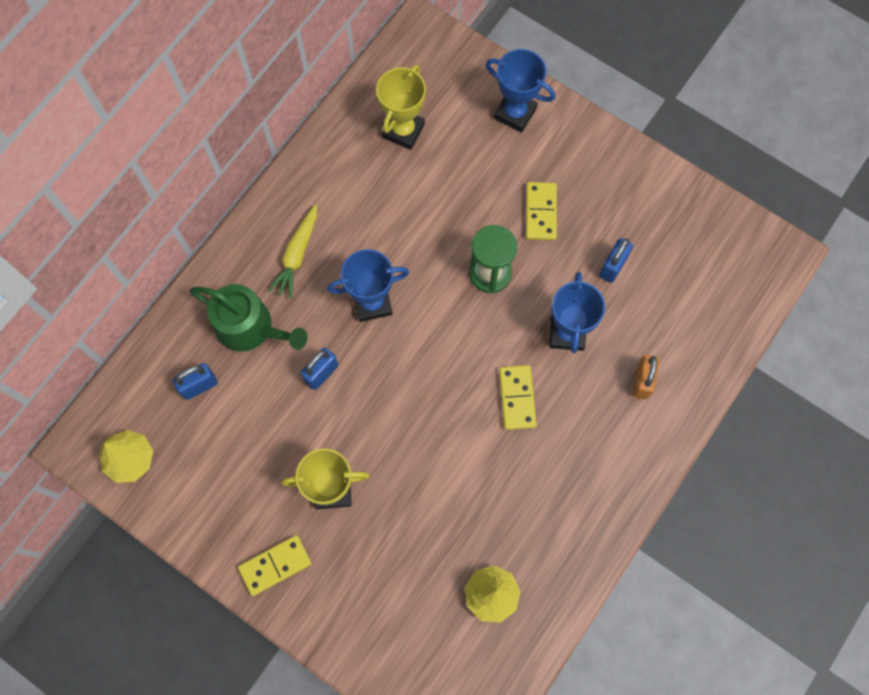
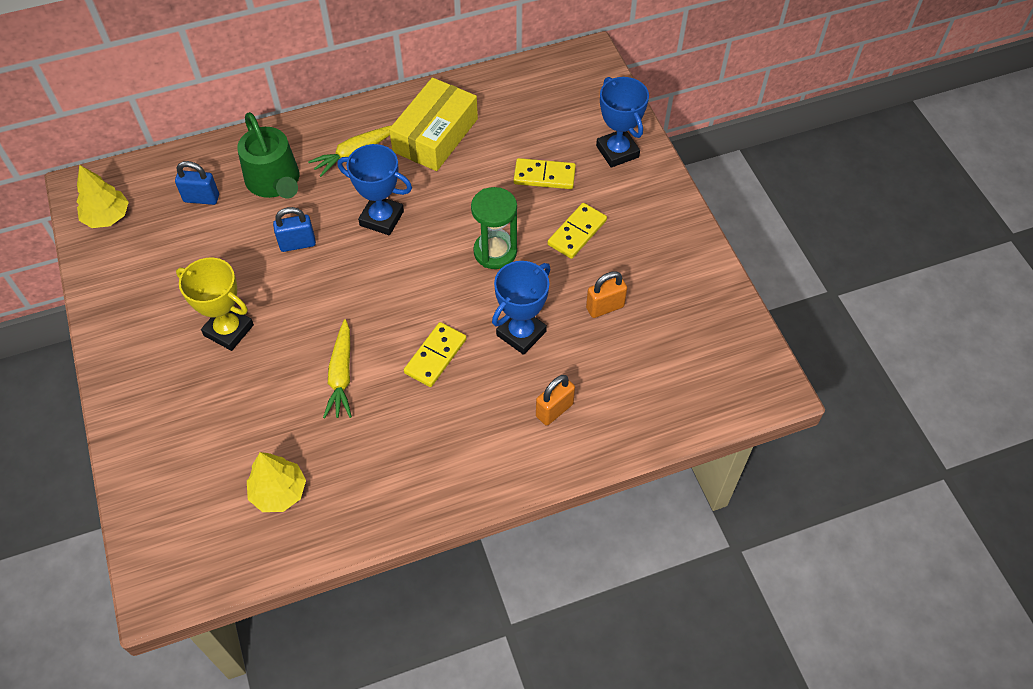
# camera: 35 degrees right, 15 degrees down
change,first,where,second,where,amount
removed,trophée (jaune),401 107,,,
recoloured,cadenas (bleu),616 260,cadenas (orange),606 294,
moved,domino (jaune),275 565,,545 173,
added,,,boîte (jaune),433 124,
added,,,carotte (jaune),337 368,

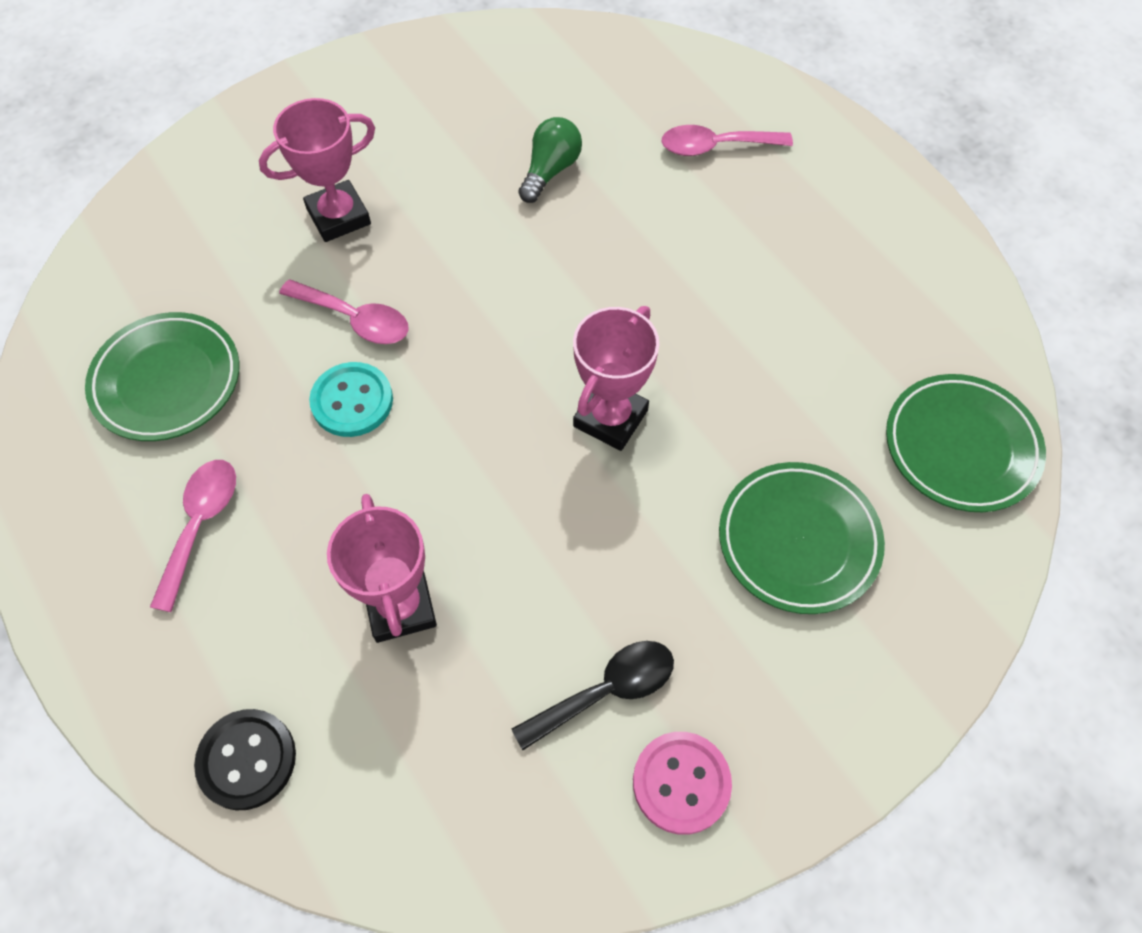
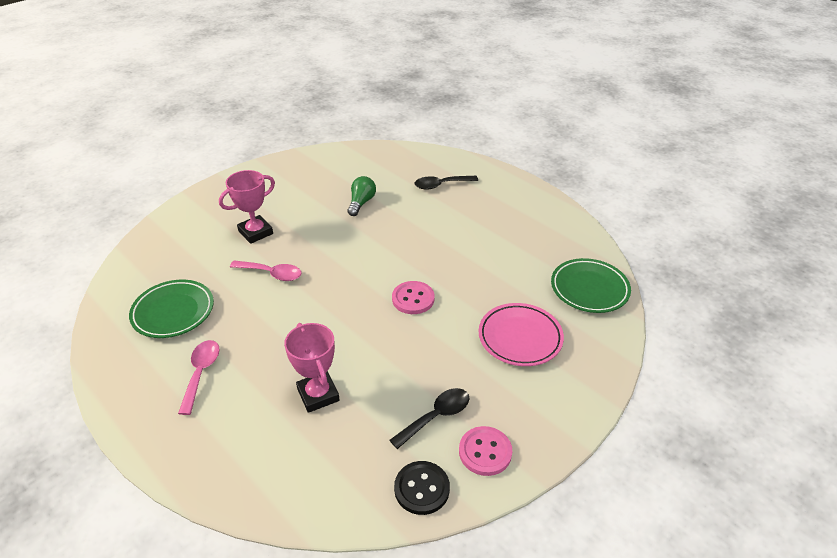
# camera: 10 degrees left, 20 degrees down
change,first,where,second,where,amount
recoloured,cuillère (rose),727 140,cuillère (noir),446 183,
replaced,trophée (rose),616 378,bouton (rose),413 297,
removed,bouton (turquoise),351 399,,,
recoloured,assiette (vert),802 538,assiette (rose),521 334,
moved,bouton (noir),245 759,,422 488,

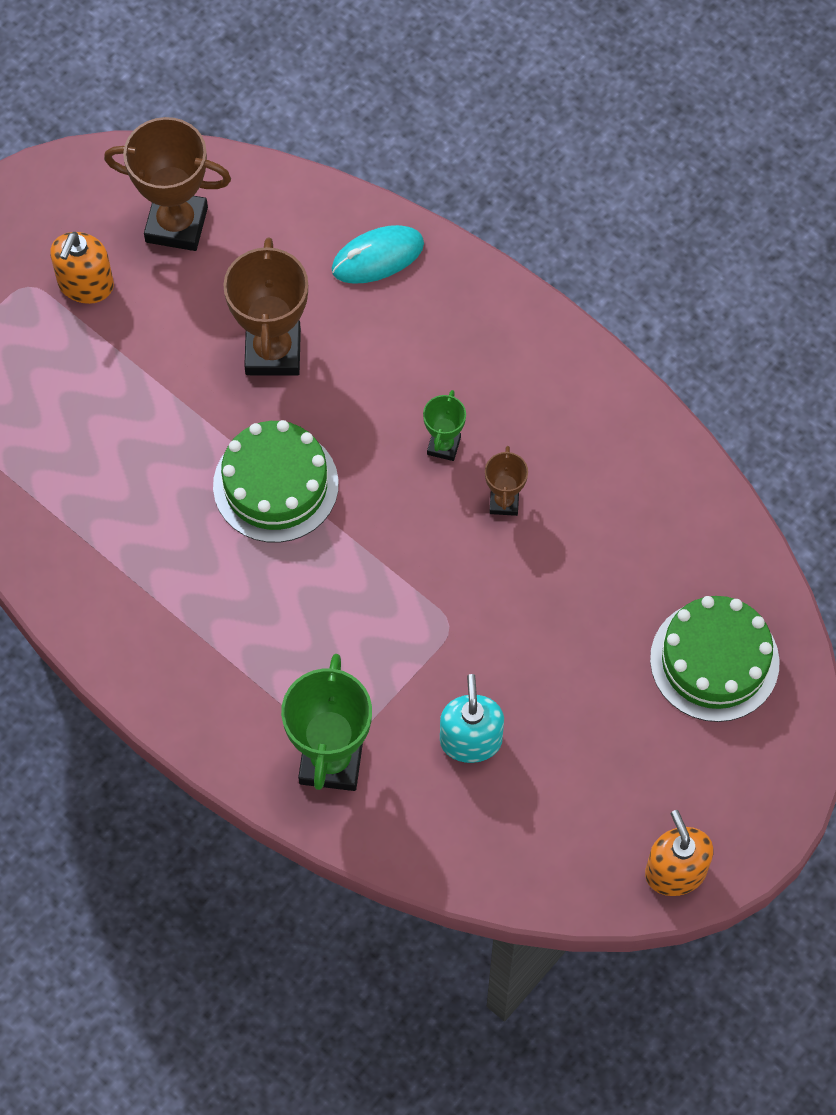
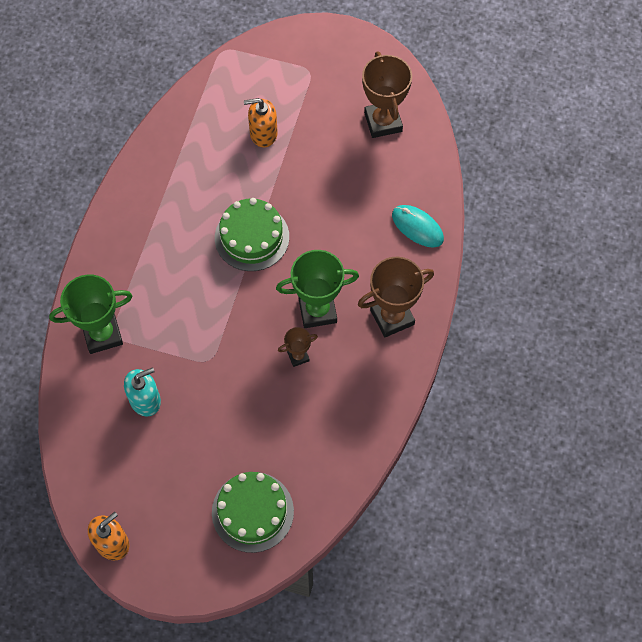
# camera: 65 degrees right, 0 degrees up
change,first,where,second,where,amount
moved,distributeur de savon (orange),82 268,,260 122,
moved,trophée (marron),265 307,,396 297,
resized,trophée (vert),444 425,,317 289,x1.95

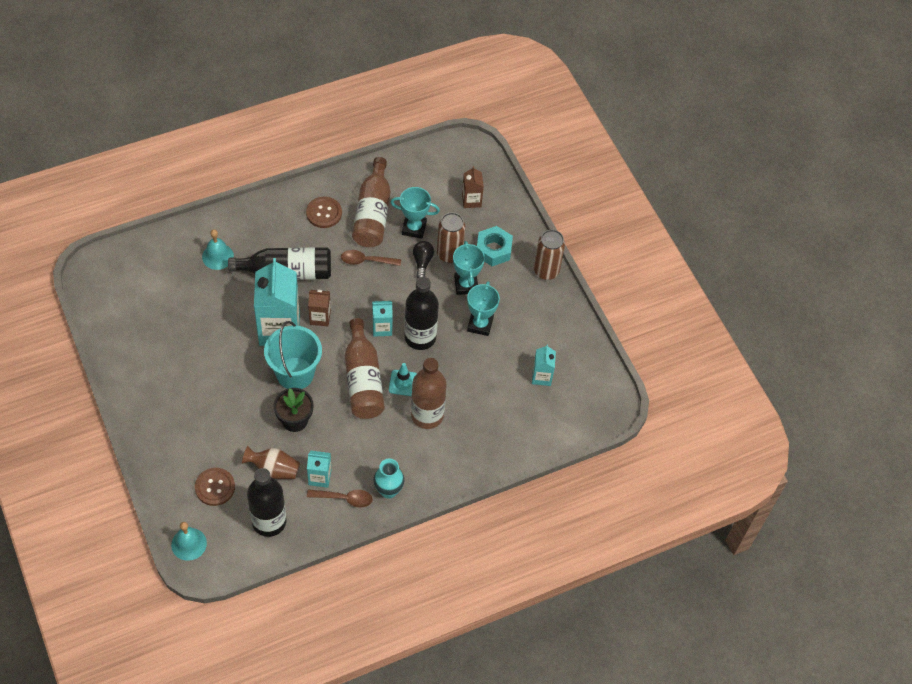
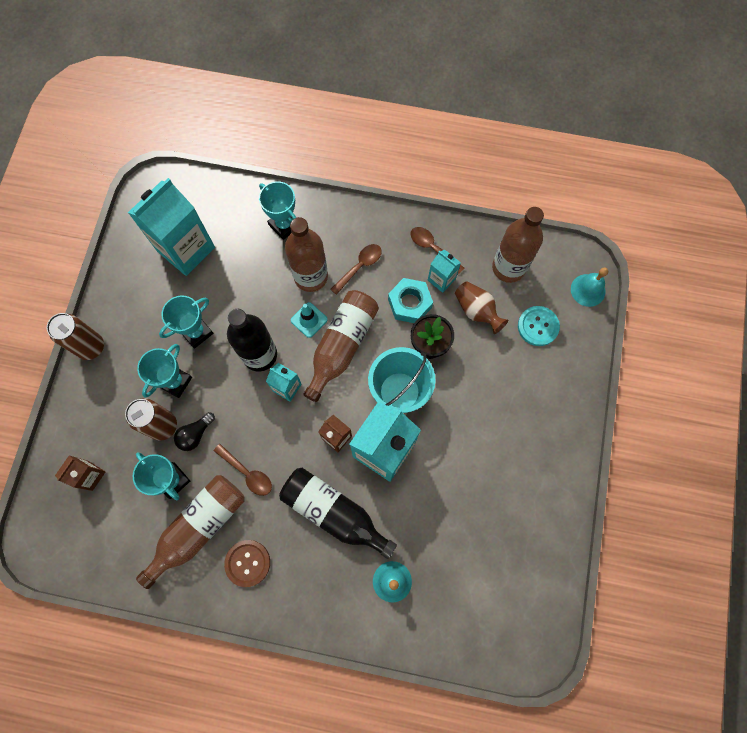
# camera: 140 degrees left, 15 degrees up
change,first,where,second,where,amount
moved,écrou (turquoise),495 246,,410 300,
resized,brique de lait (turquoise),544 365,,171 227,x2.07
removed,vase (turquoise),389 478,,,
recoloured,bouton (marron),215 487,bouton (turquoise),539 326,
recoloured,bouteille (noir),266 502,bouteille (marron),518 245,
added,,,trophée (turquoise),277 210,
added,,,cuillère (marron),356 269,

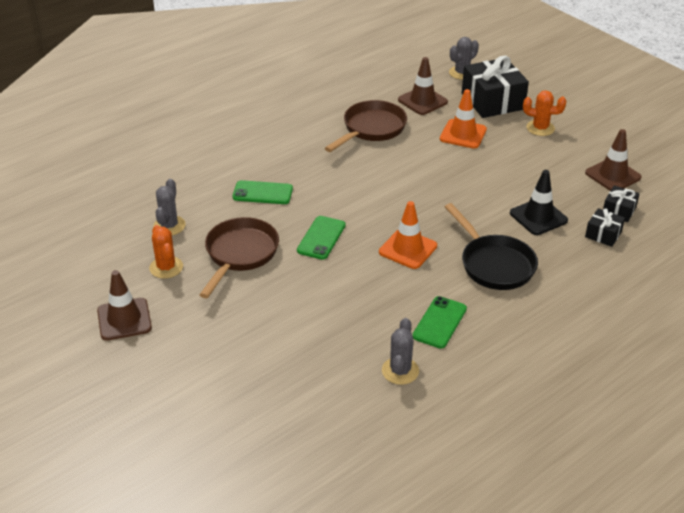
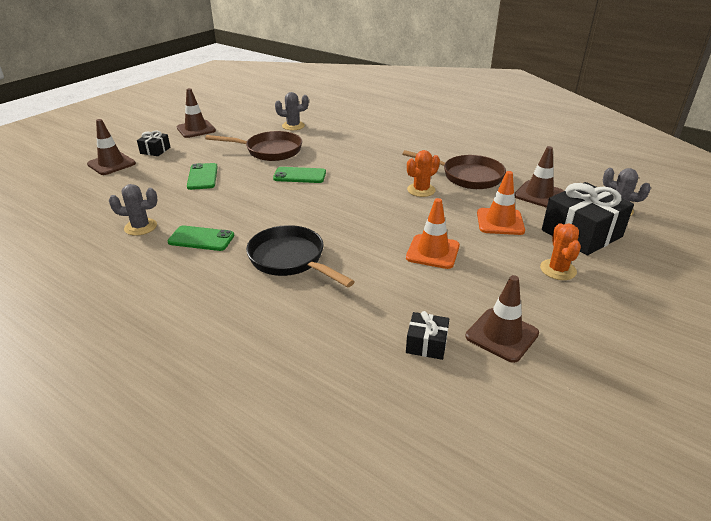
# camera: 75 degrees right, 5 degrees down
change,first,where,second,where,amount
removed,cône de chantier (noir),539 202,,,
moved,téléphone (vert),263 192,,202 176,
moved,cône de chantier (orange),408 235,,433 233,
turned,poêle (noir),491 246,,300 256,90 degrees clockwise
moved,cadeau (noir),605 227,,153 143,
moved,cactus (orange),166 252,,423 173,
added,,,cône de chantier (marron),111 147,

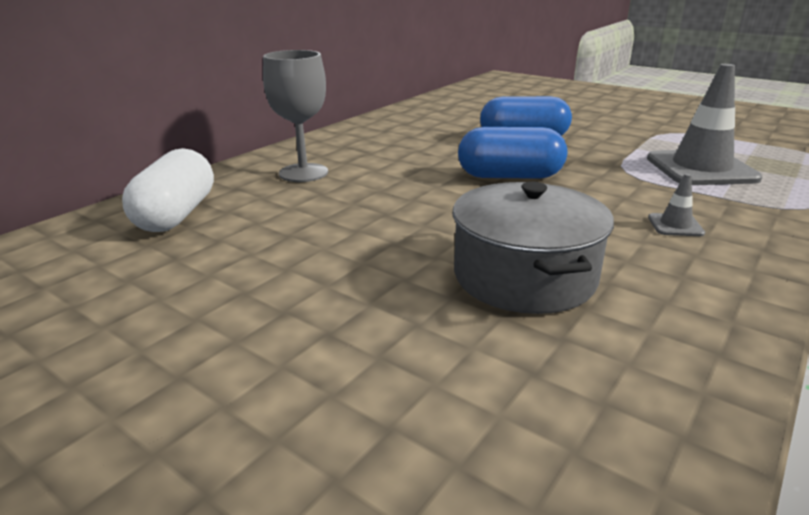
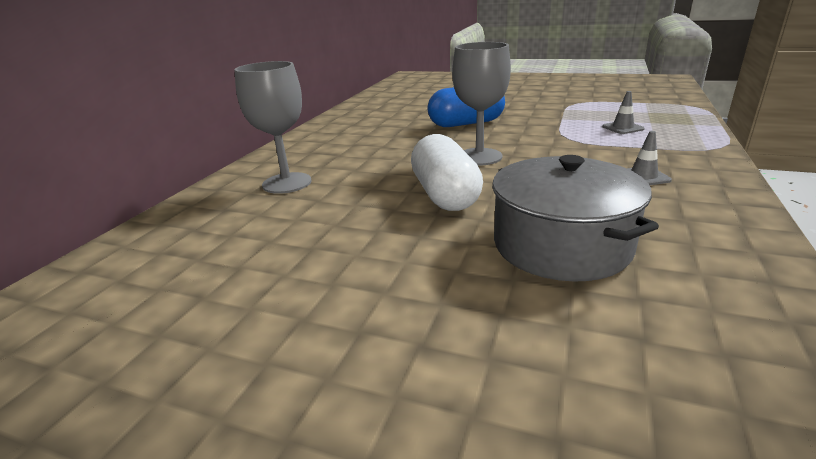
# camera: 15 degrees left, 0 degrees up
change,first,where,second,where,amount
resized,cône de chantier (gris),704 124,,623 112,x0.43
replaced,gélule (bleu),512 153,verre à pied (gris),481 103,
moved,gélule (blanc),168 190,,447 172,

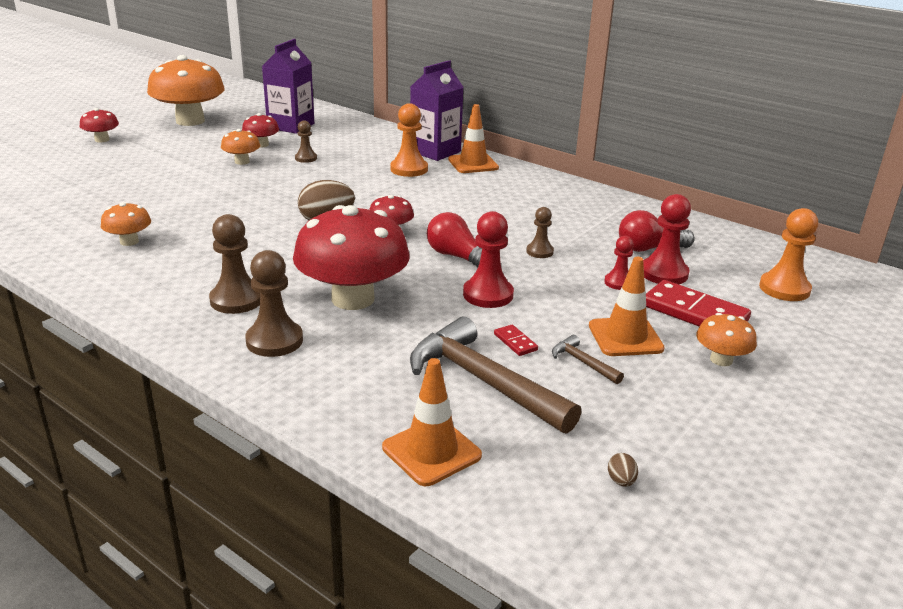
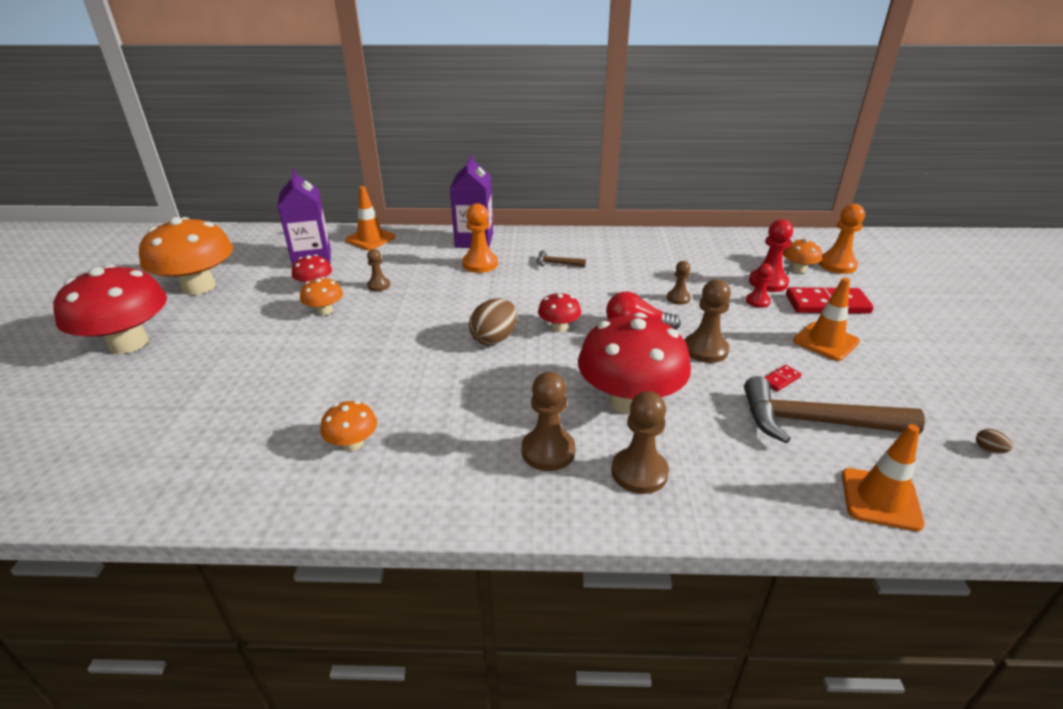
# camera: 35 degrees left, 5 degrees up
change,first,where,second,where,amount
moved,cône de chantier (orange),473 138,,370 218,
resized,champignon (rouge),99 125,,110 309,x2.14
removed,ampoule (rouge),657 231,,,
recoloured,pion (rouge),488 259,pion (marron),707 321,
moved,champignon (orange),726 339,,802 256,
turned,domino (rouge),516 340,,783 378,60 degrees counterclockwise
moved,marteau (marron),588 359,,561 258,

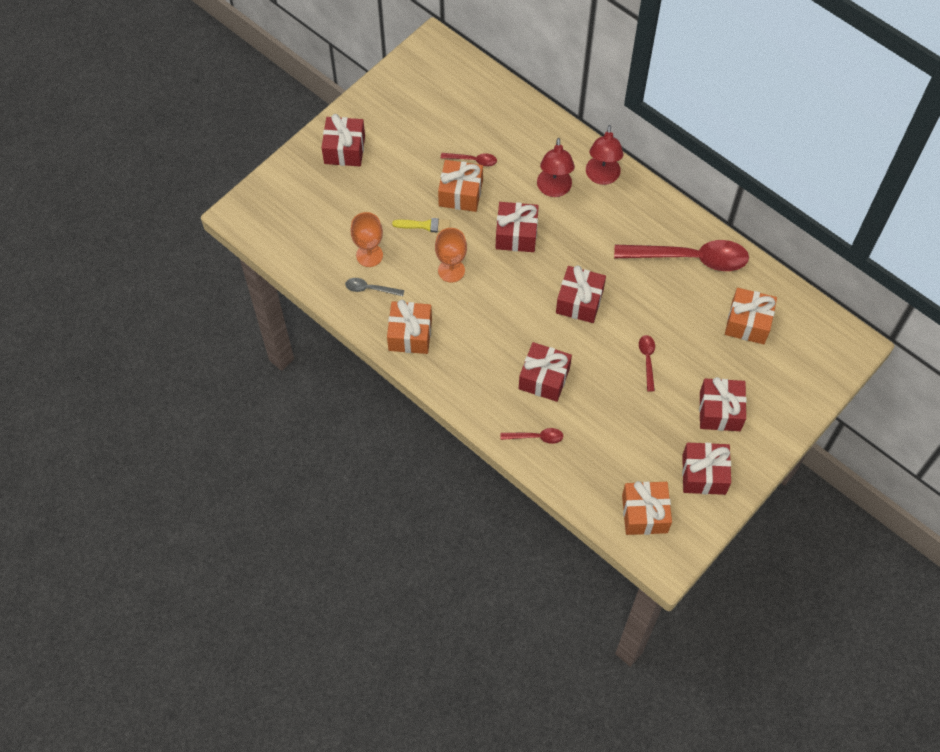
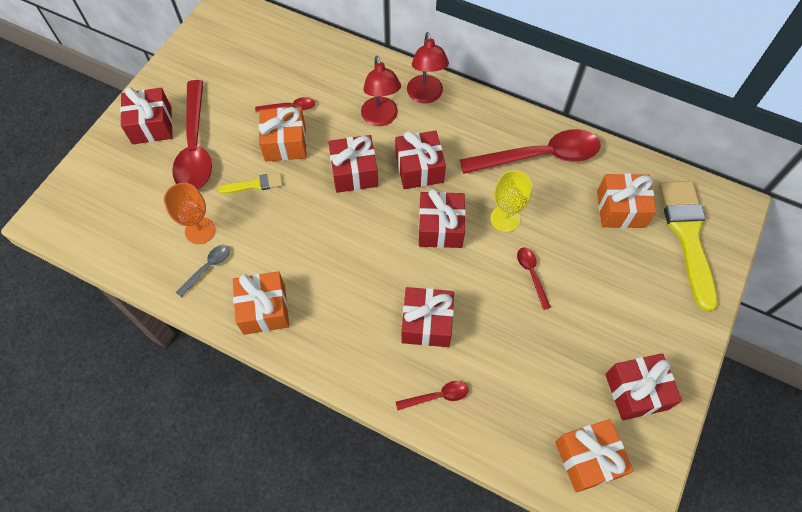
# camera: 15 degrees left, 0 degrees up
change,first,where,second,where,amount
removed,verre à pied (orange),451 255,,,
turned,cuillère (gris),374 287,,203 271,135 degrees clockwise
moved,cadeau (rouge),723 404,,420 160,
added,,,cuillère (rouge),192 135,
added,,,verre à pied (jaune),511 201,
added,,,pinceau (jaune),688 246,

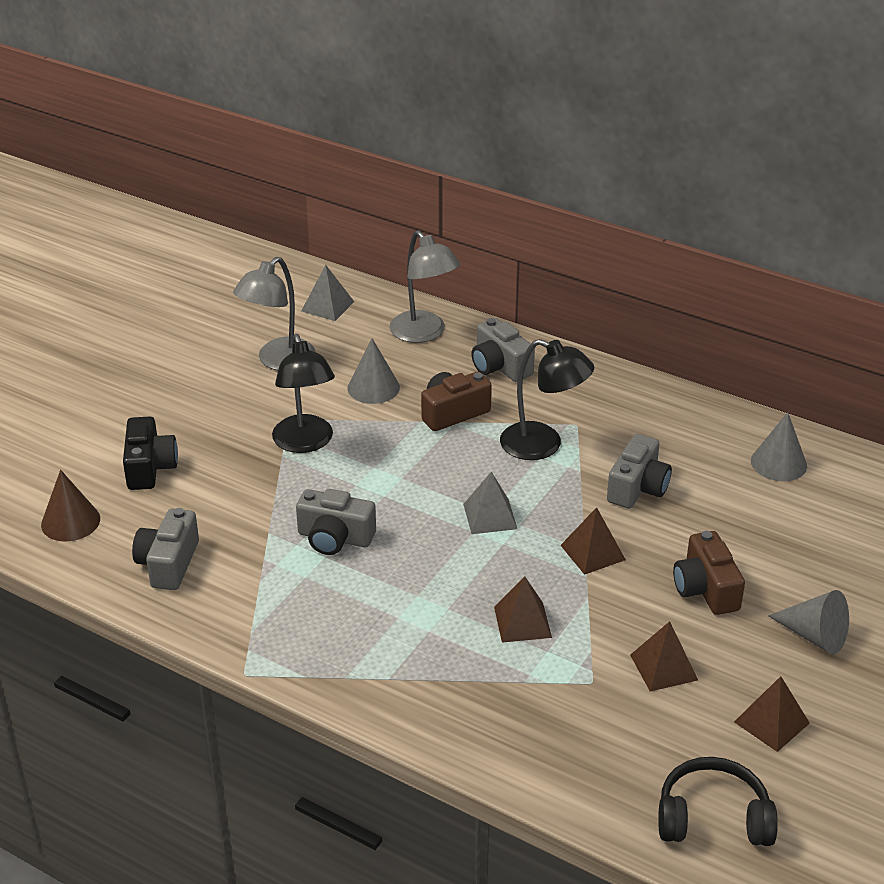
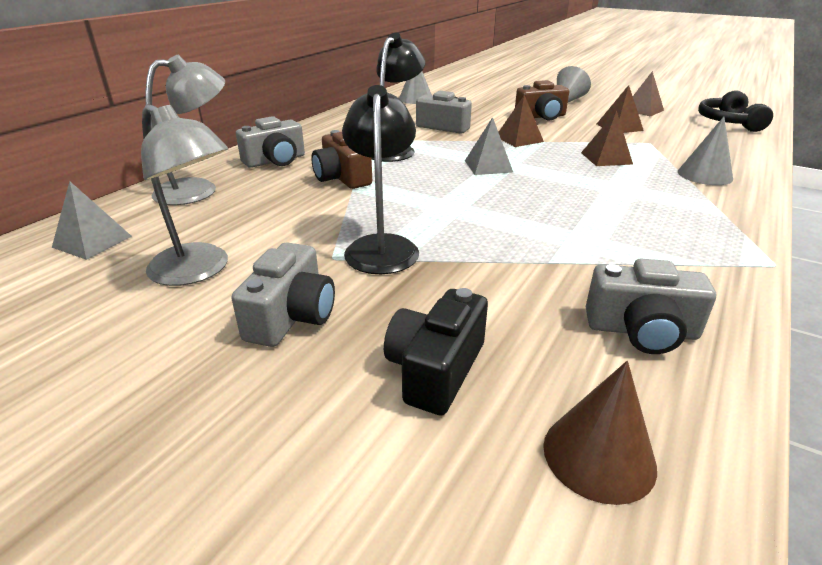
# camera: 90 degrees left, 5 degrees down
change,first,where,second,where,amount
turned,lampe (noir),303 393,,380 179,75 degrees counterclockwise
moved,cône (gris),374 371,,705 151,
turned,appareil photo (noir),150 453,,436 352,60 degrees counterclockwise
moved,appareil photo (gris),336 522,,283 294,

